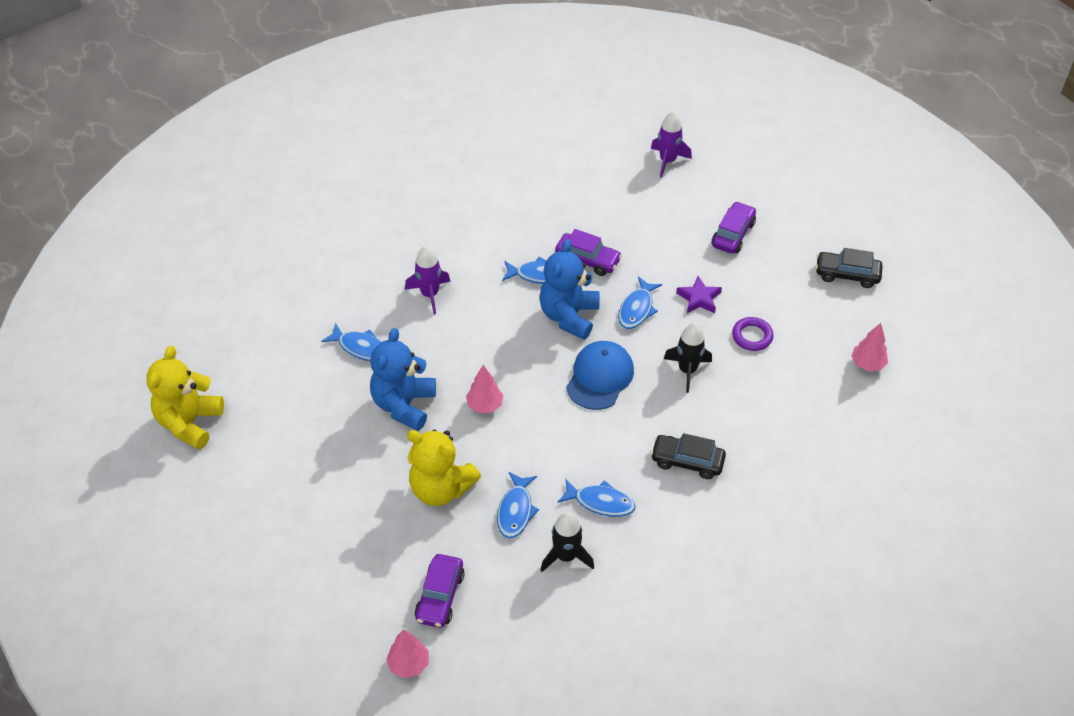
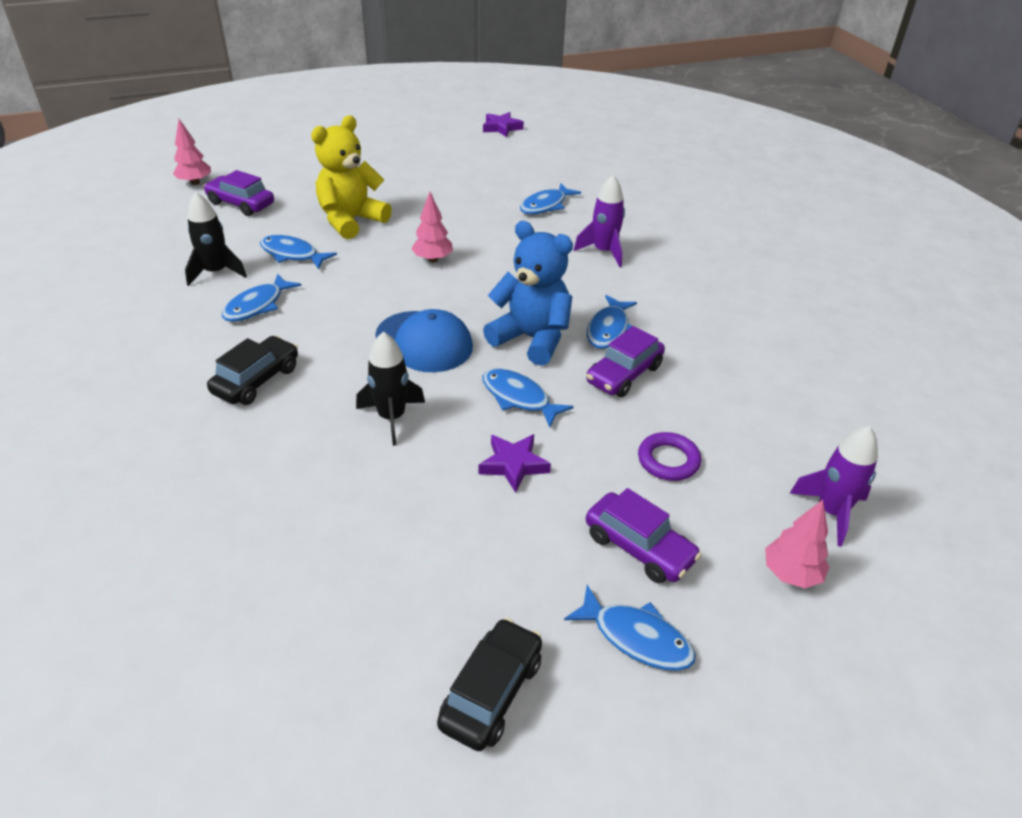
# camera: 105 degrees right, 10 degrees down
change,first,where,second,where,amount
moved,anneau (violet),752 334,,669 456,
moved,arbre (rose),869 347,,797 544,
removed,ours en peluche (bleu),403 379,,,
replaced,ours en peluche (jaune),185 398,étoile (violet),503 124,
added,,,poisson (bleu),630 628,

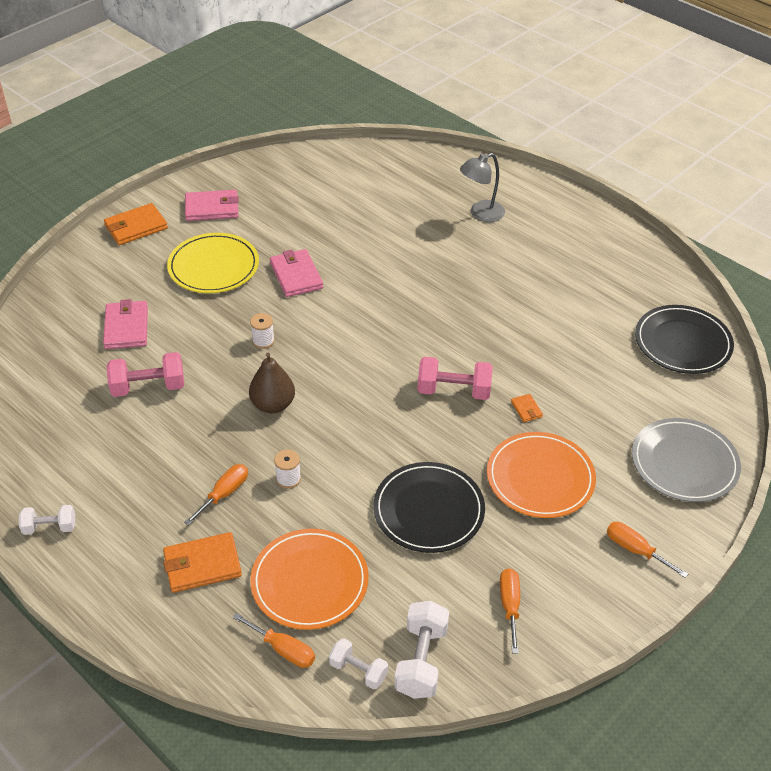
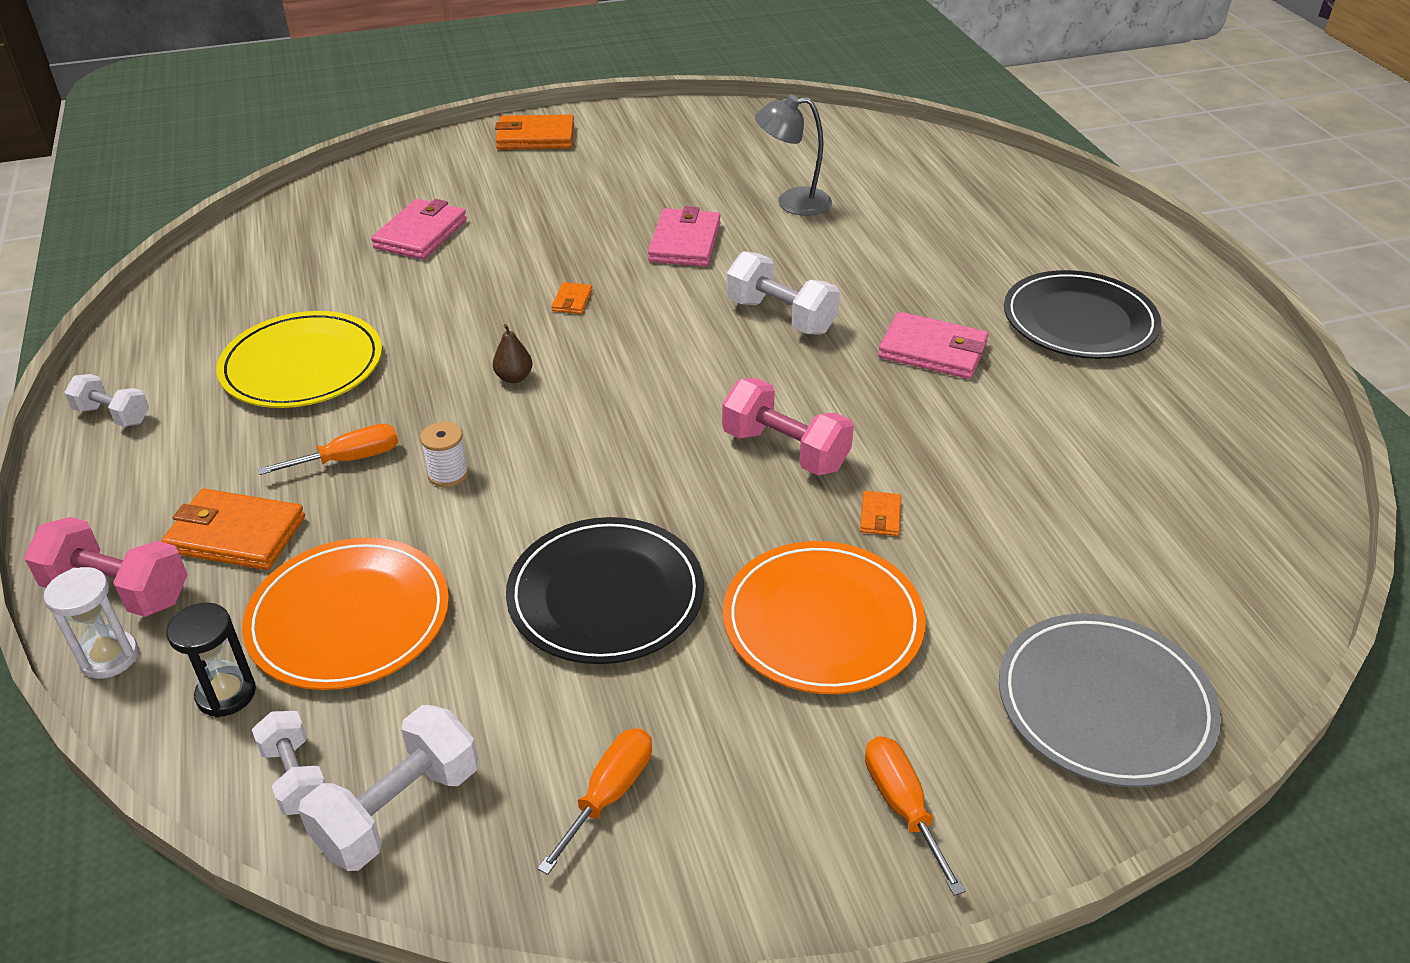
# camera: 30 degrees right, 5 degrees down
change,first,where,second,where,amount
moved,lampe (gris),482 187,,793 155,
moved,portefeuille (rose),212 205,,933 345,
moved,assiette (jaune),213 263,,299 359,
moved,assiette (noir),684 339,,1082 314,
replaced,bobine (blanc),262 331,portefeuille (orange),572 298,
moved,haltère (rose),145 374,,106 567,
resized,poire (marron),272 383,,512 353,x0.55
replaced,tournevis (orange),274 640,sablier (noir),211 660,
added,,,haltère (blanc),783 293,
added,,,sablier (blanc),91 623,

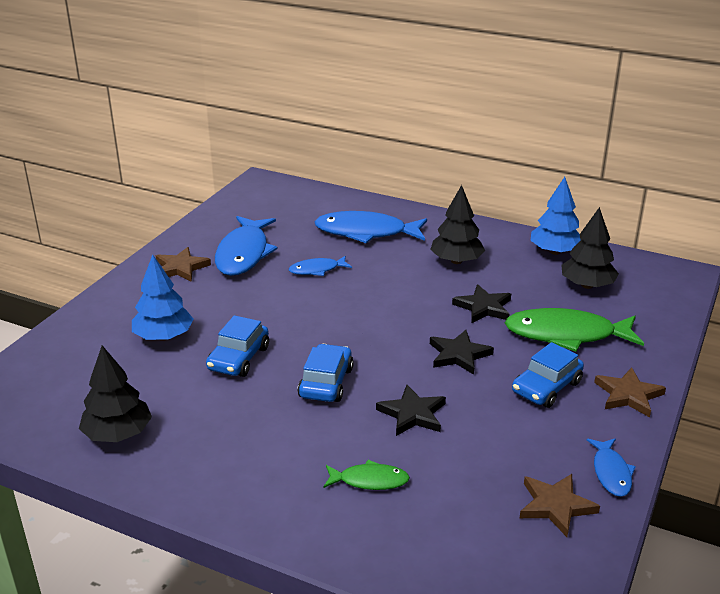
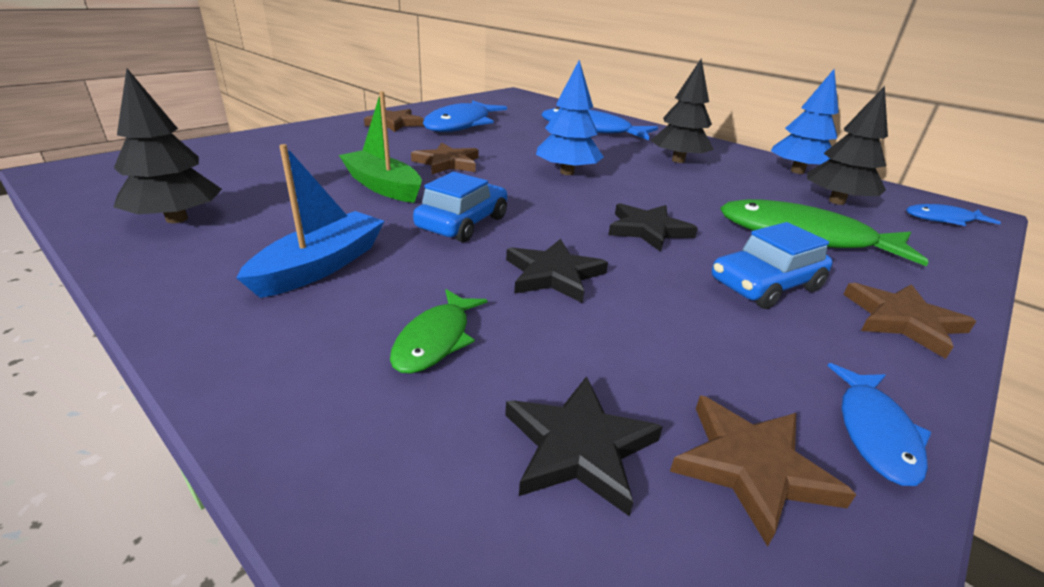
# camera: 15 degrees right, 0 degrees up
change,first,where,second,where,amount
moved,arbre (bleu),162 298,,570 117,
moved,poisson (bleu),320 266,,953 215,
moved,étoile (noir),481 303,,584 446,
replaced,voiture (bleu),237 346,bateau (vert),380 147,
turned,poisson (vert),367 475,,438 331,90 degrees clockwise
added,,,étoile (marron),445 158,
added,,,bateau (bleu),310 221,

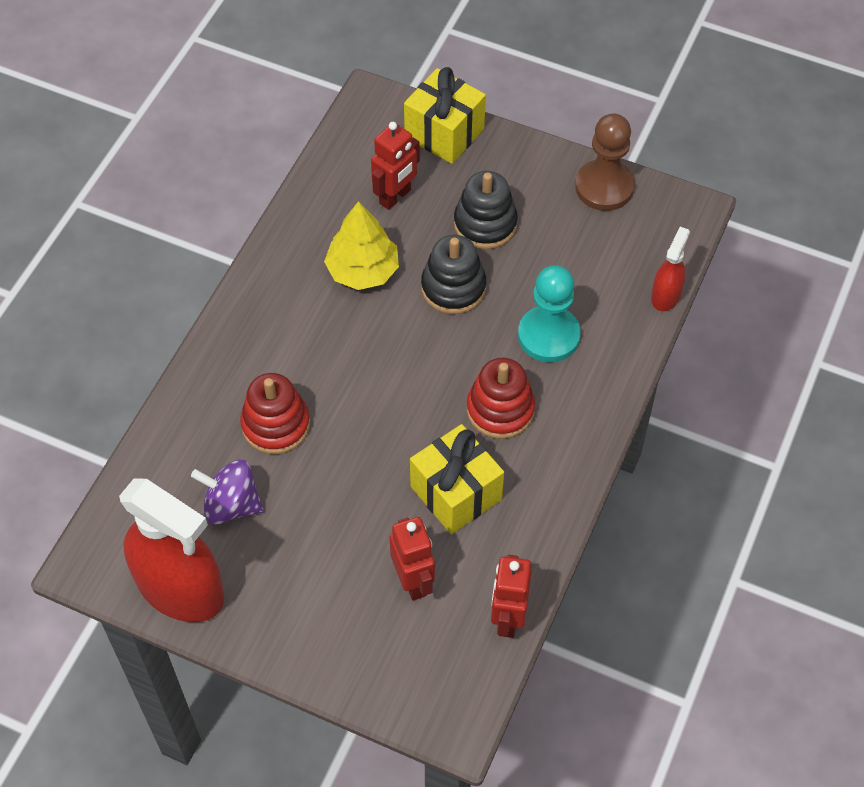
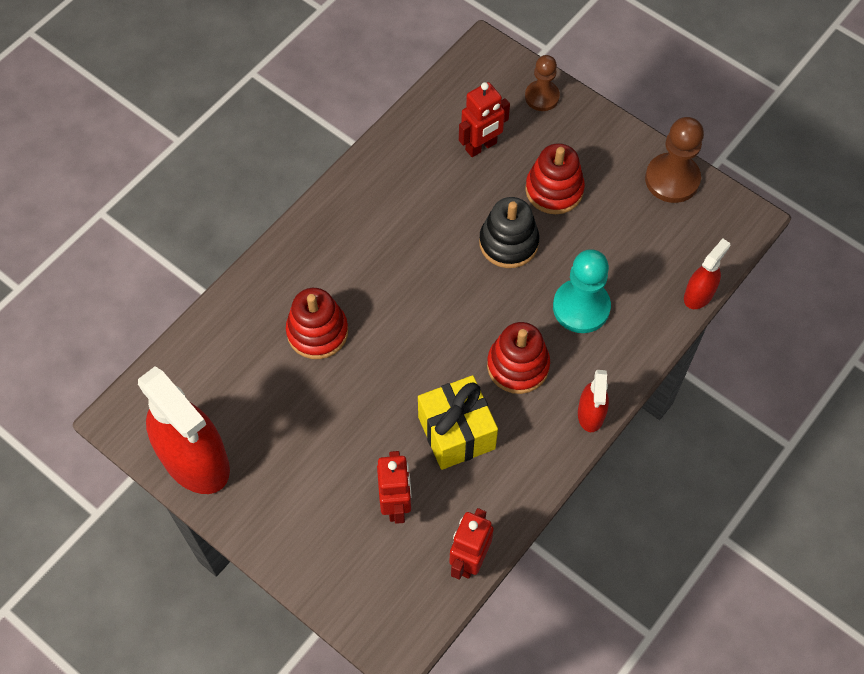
# camera: 15 degrees right, 5 degrees up
change,first,where,second,where,amount
replaced,cadeau (jaune),445 115,pion (marron),542 83,
recoloured,jouet à empiler (noir),486 210,jouet à empiler (rouge),555 178,
removed,arbre (jaune),361 245,,,
removed,toupie (violet),227 492,,,
added,,,vaporisateur (rouge),593 401,

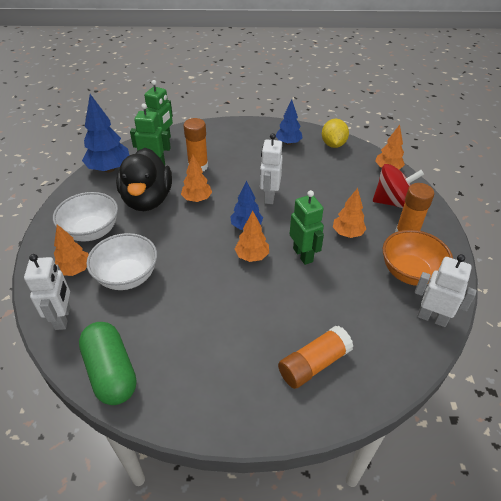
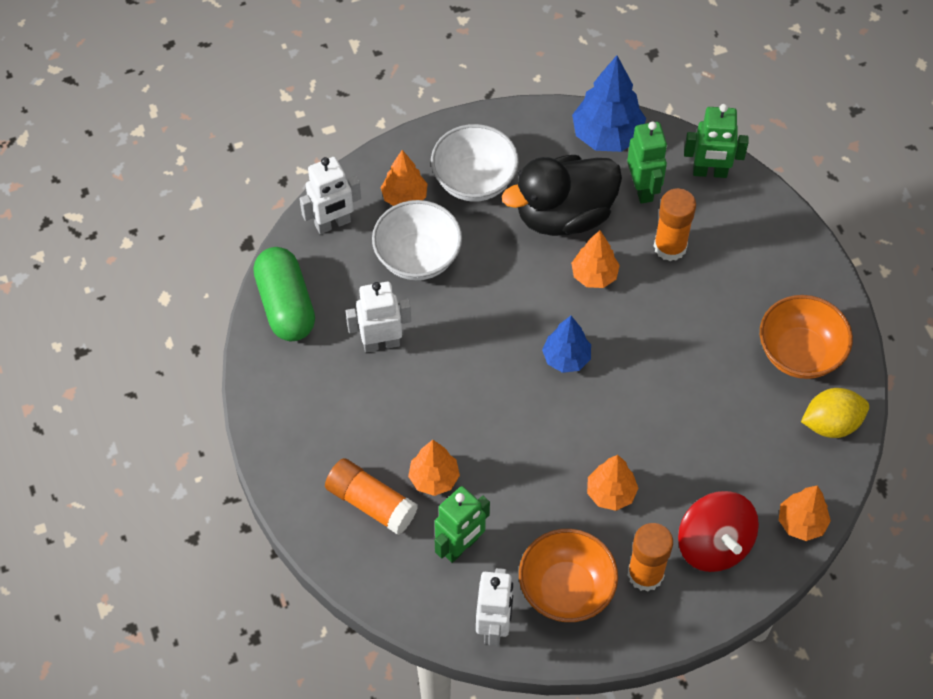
# camera: 70 degrees right, 15 degrees up
change,first,where,second,where,amount
replaced,arbre (bleu),289 122,bol (orange),806 337,
moved,robot (blanc),271 168,,378 317,
moved,robot (vert),307 227,,462 524,
moved,arbre (orange),252 236,,434 468,
turned,gélule (vert),108 363,,284 294,60 degrees counterclockwise

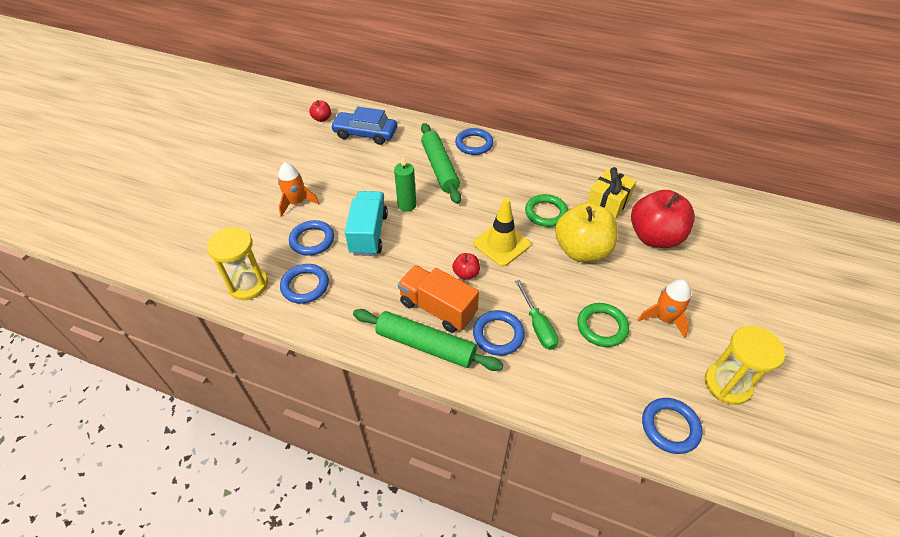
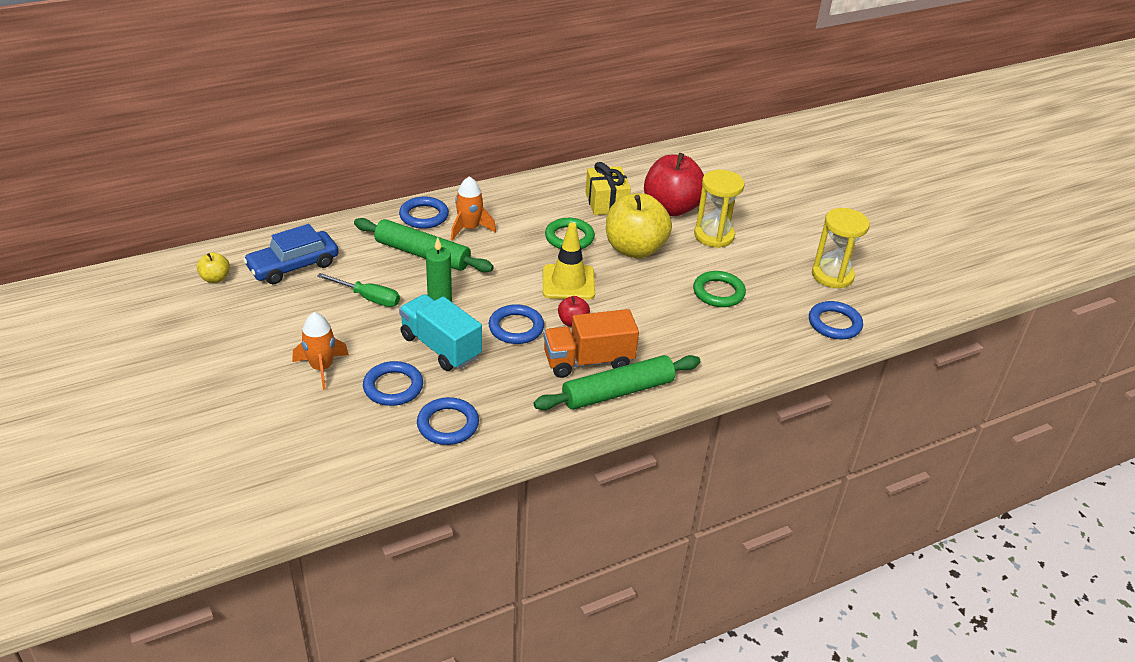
# camera: 50 degrees left, 10 degrees down
change,first,where,second,where,amount
recoloured,pomme (rouge),320 111,pomme (jaune),213 267,
moved,sablier (jaune),237 263,,719 209,
moved,fusée (orange),664 308,,473 208,
moved,tournevis (vert),536 315,,358 290,
moved,anneau (bleu),499 333,,516 324,

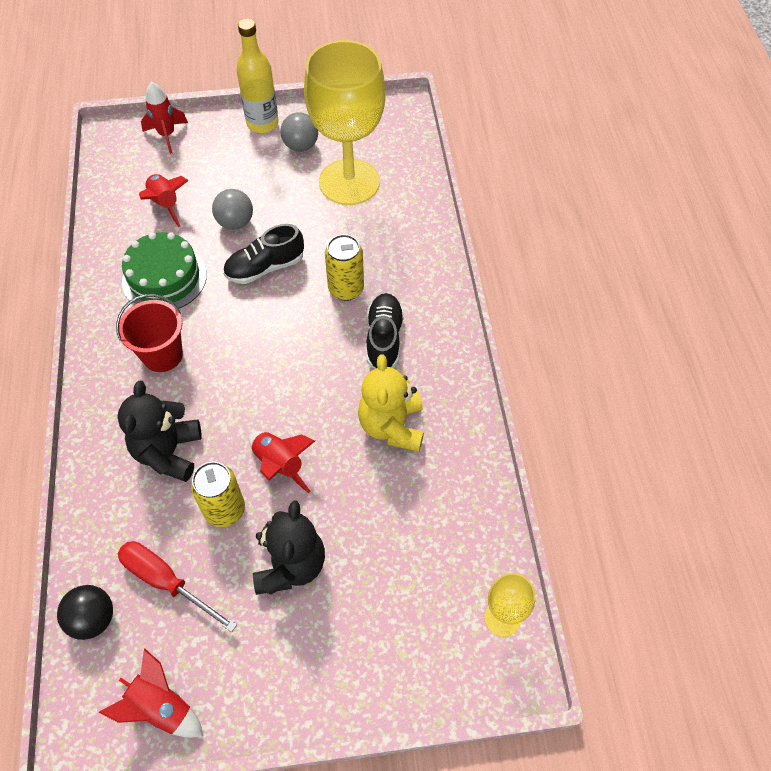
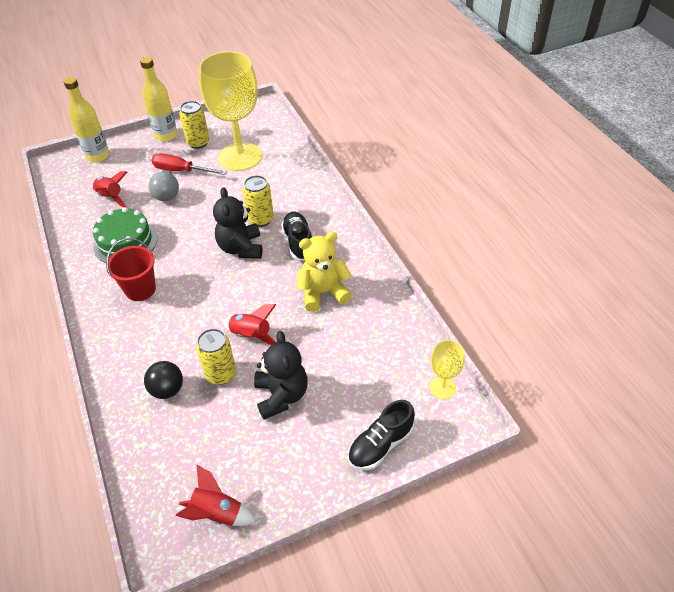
# camera: 15 degrees left, 10 degrees down
change,first,where,second,where,amount
replaced,fusée (rouge),164 118,bouteille (jaune),86 119,
replaced,balle (gris),299 132,canette (jaune),194 125,
moved,chaussure (noir),263 254,,381 435,
turned,ours en peluche (jaune),391 403,,324 272,90 degrees clockwise
moved,ours en peluche (noir),159 431,,238 223,
moved,tournevis (rouge),177 586,,189 164,
moved,balle (noir),85 612,,163 380,

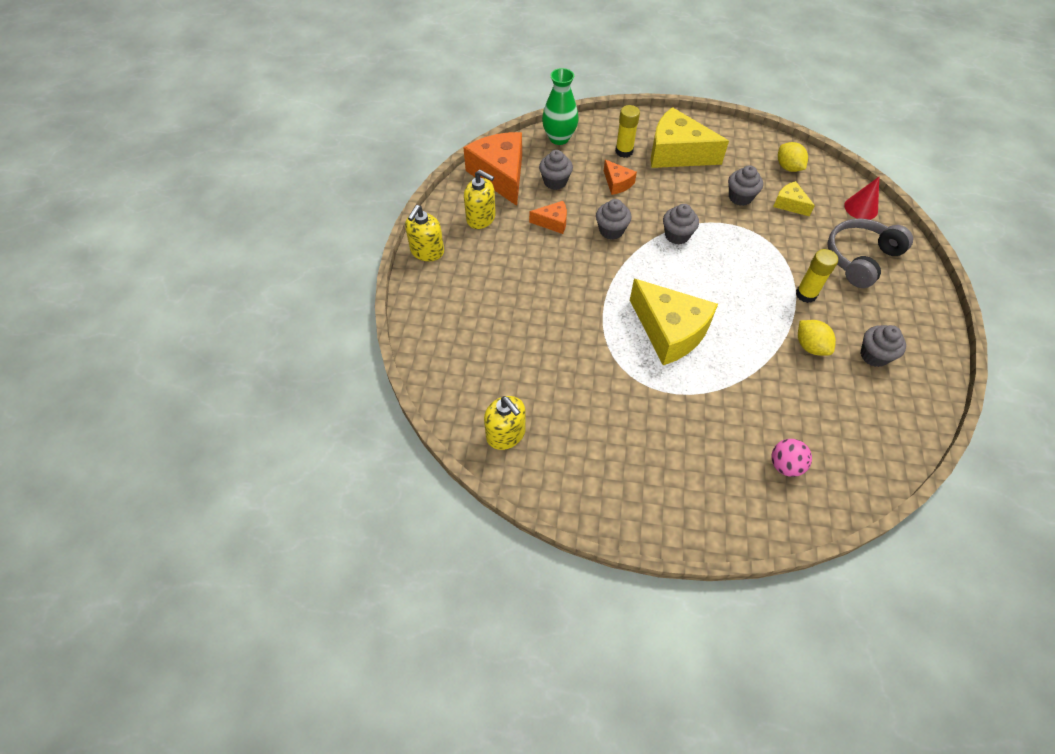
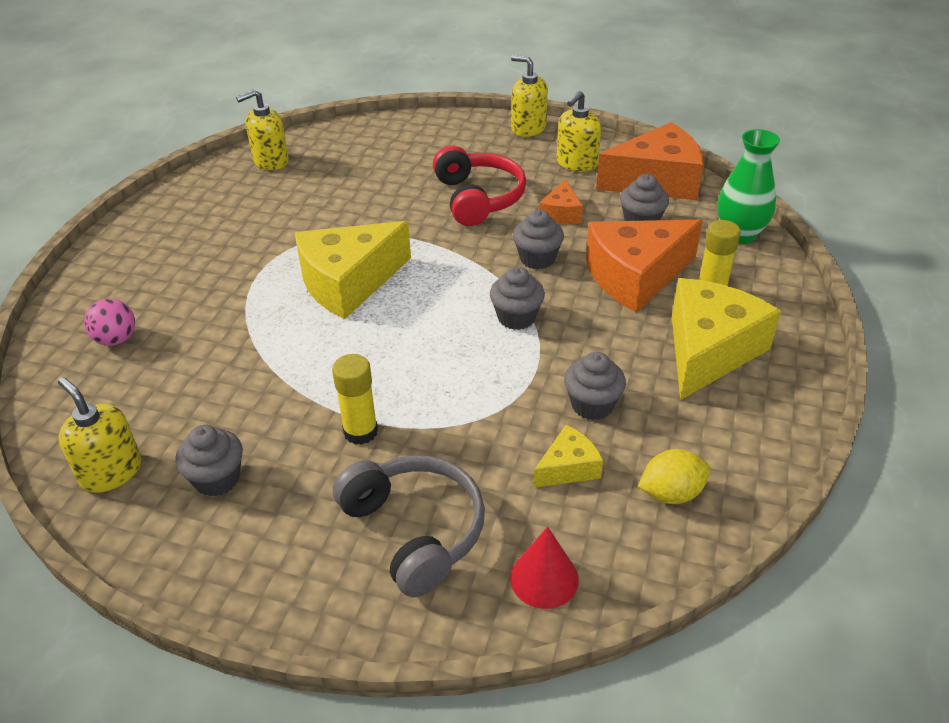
# camera: 100 degrees right, 15 degrees down
change,first,where,second,where,amount
resized,fromage (orange),620 177,,644 266,x2.06
removed,citron (jaune),817 338,,,
added,,,casque audio (rouge),479 186,
added,,,distributeur de savon (jaune),99 435,

